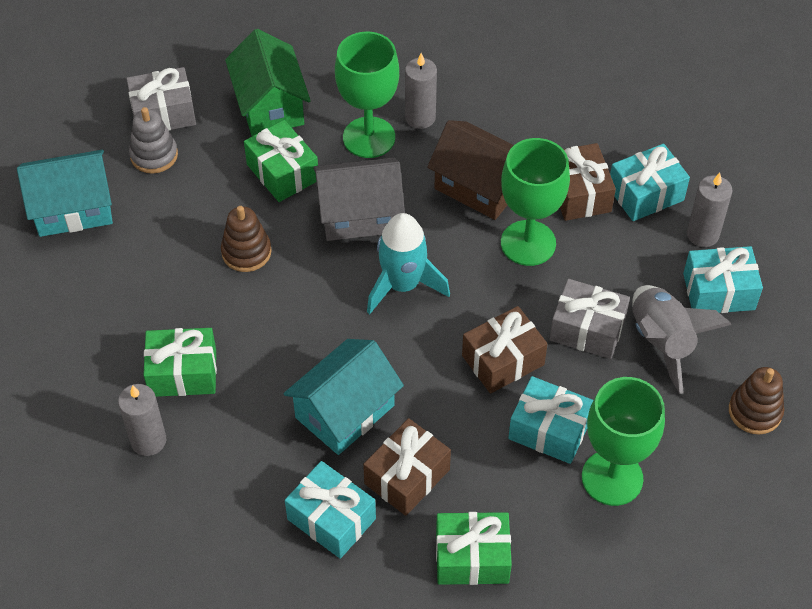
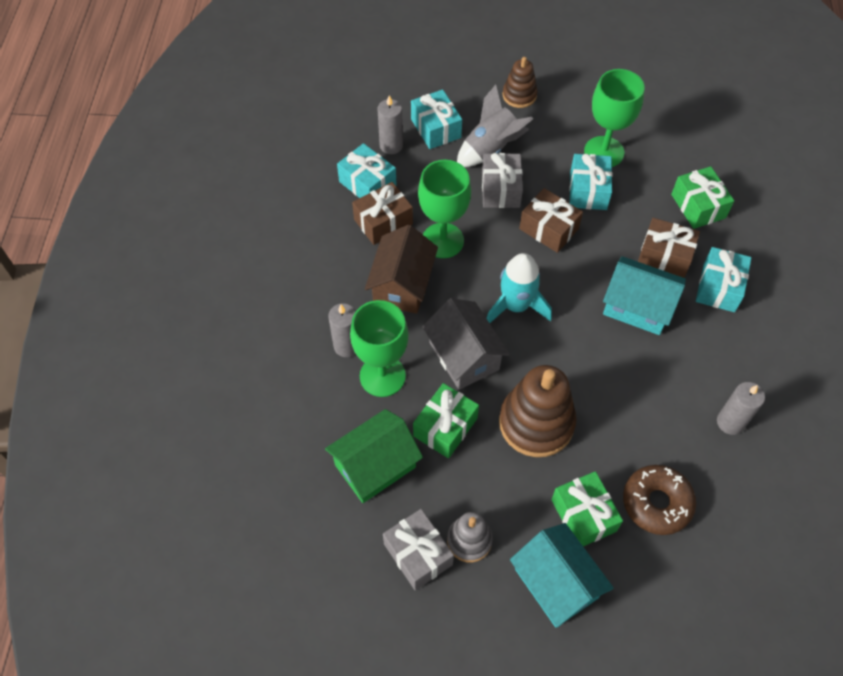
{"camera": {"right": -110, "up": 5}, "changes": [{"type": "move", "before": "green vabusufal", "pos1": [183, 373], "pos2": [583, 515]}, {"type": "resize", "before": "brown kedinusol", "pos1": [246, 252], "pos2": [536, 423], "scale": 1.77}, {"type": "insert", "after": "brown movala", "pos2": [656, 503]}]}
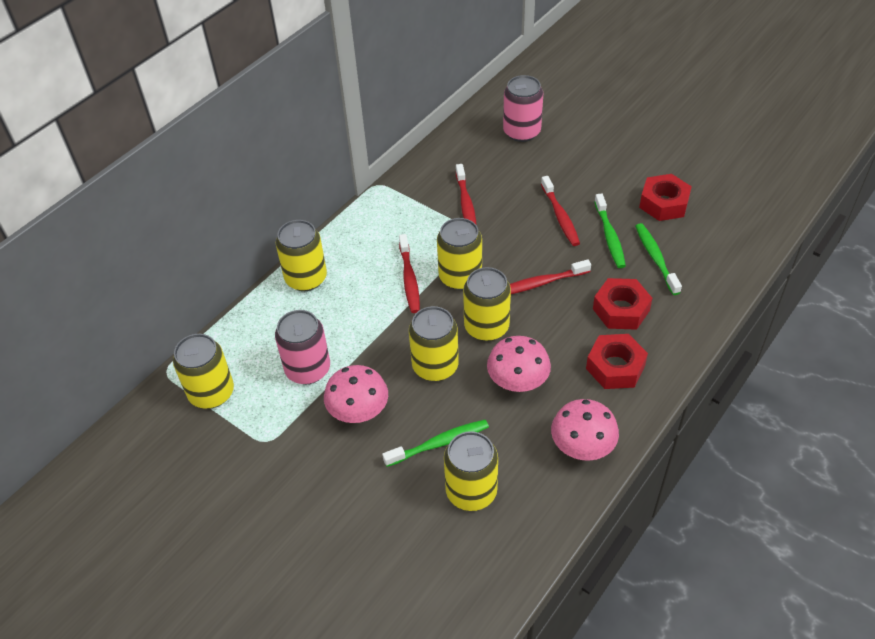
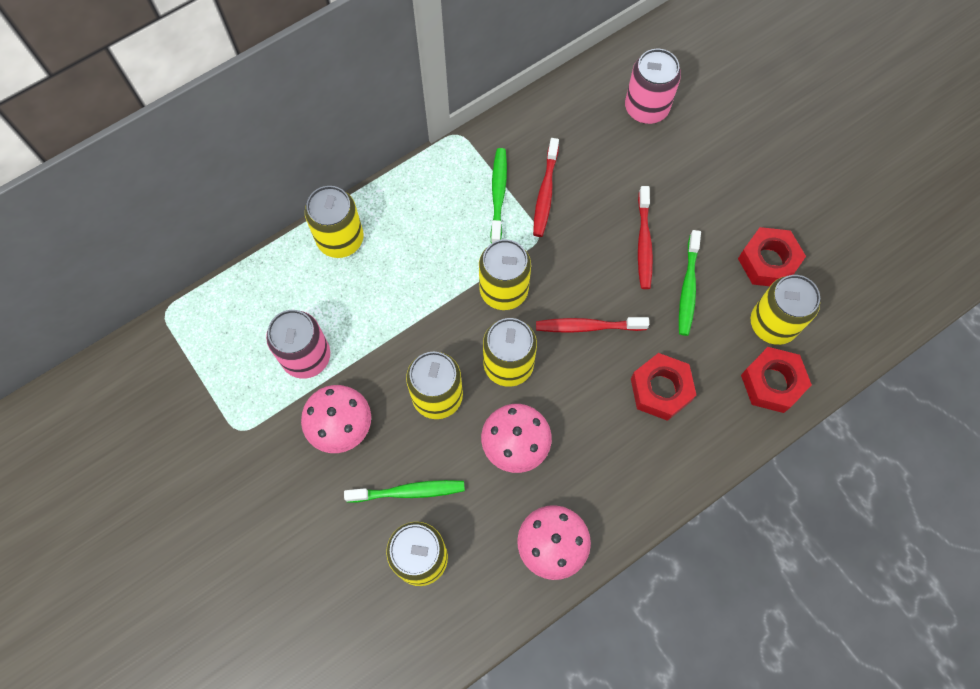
{"camera": {"right": 15, "up": 20}, "changes": [{"type": "move", "before": "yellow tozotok", "pos1": [211, 393], "pos2": [773, 324]}, {"type": "delete", "before": "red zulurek", "pos1": [409, 279]}, {"type": "move", "before": "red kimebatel", "pos1": [615, 367], "pos2": [772, 383]}, {"type": "move", "before": "green zulurek", "pos1": [655, 258], "pos2": [498, 194]}]}
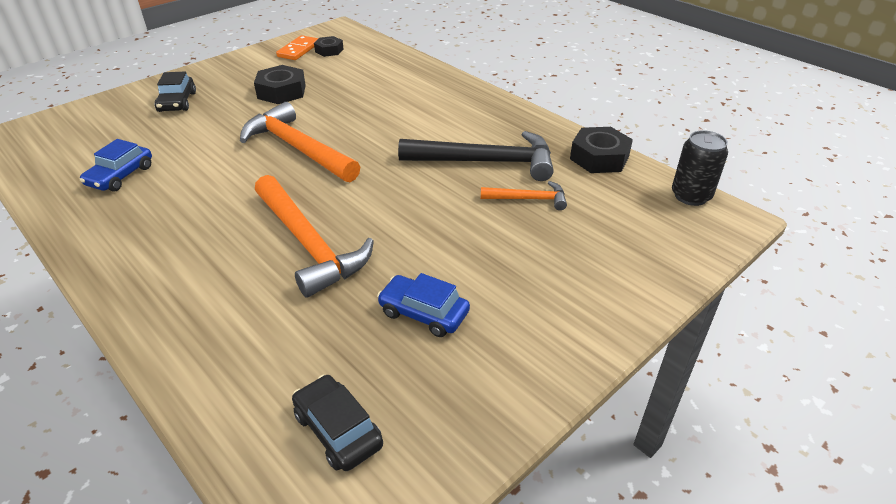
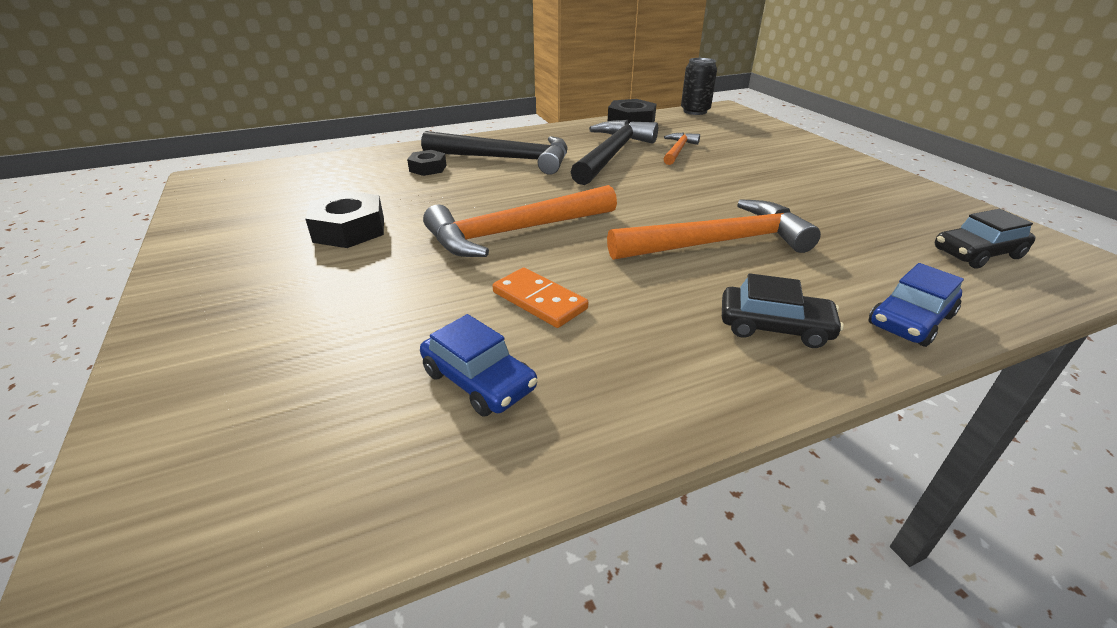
{"camera": {"right": -70, "up": -5}, "changes": [{"type": "move", "before": "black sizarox", "pos1": [177, 102], "pos2": [774, 327]}, {"type": "move", "before": "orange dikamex", "pos1": [298, 50], "pos2": [539, 300]}, {"type": "move", "before": "black kimebatel", "pos1": [329, 50], "pos2": [428, 168]}, {"type": "move", "before": "blue sizarox", "pos1": [423, 313], "pos2": [910, 320]}, {"type": "insert", "after": "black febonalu", "pos2": [505, 159]}]}
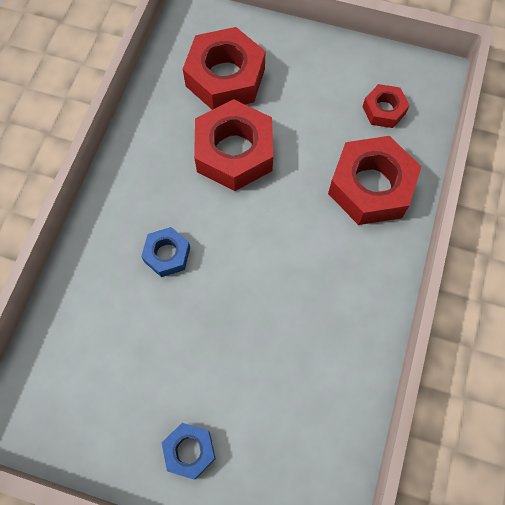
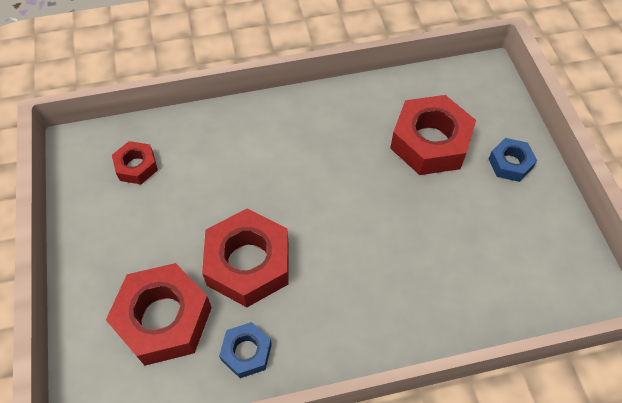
{"camera": {"right": -120, "up": -10}, "changes": [{"type": "move", "before": "blue kimebatel", "pos1": [167, 254], "pos2": [246, 352]}, {"type": "move", "before": "red kimebatel", "pos1": [370, 187], "pos2": [430, 142]}]}
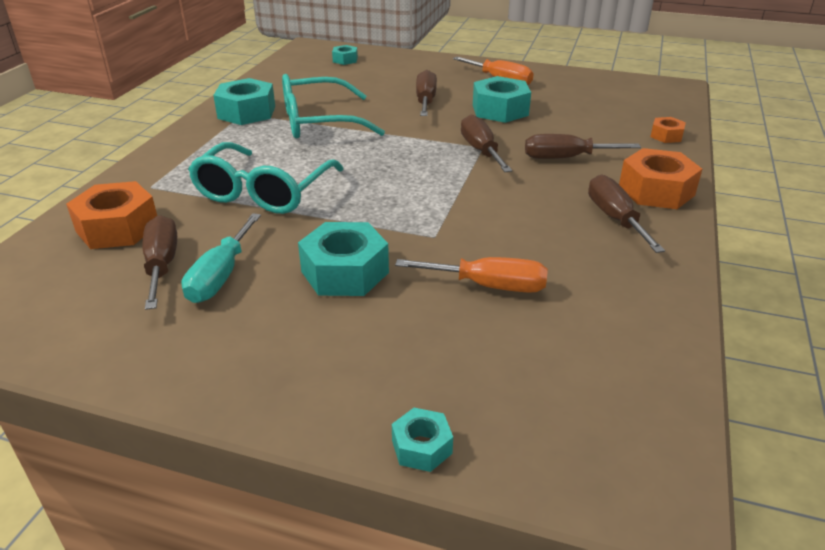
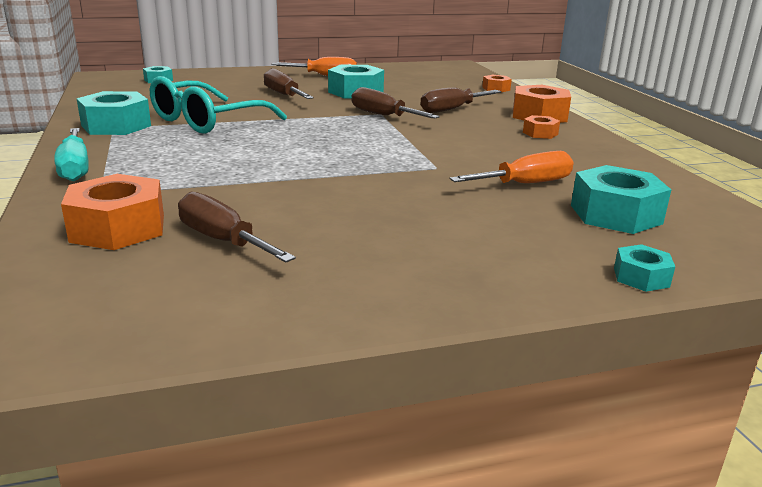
{"camera": {"right": -35, "up": -10}, "changes": [{"type": "move", "before": "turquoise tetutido", "pos1": [221, 276], "pos2": [75, 168]}, {"type": "delete", "before": "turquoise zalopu", "pos1": [263, 192]}, {"type": "move", "before": "turquoise kimebatel", "pos1": [345, 272], "pos2": [615, 214]}, {"type": "replace", "before": "brown tetutido", "after": "orange kimebatel", "pos1": [615, 219], "pos2": [540, 133]}]}
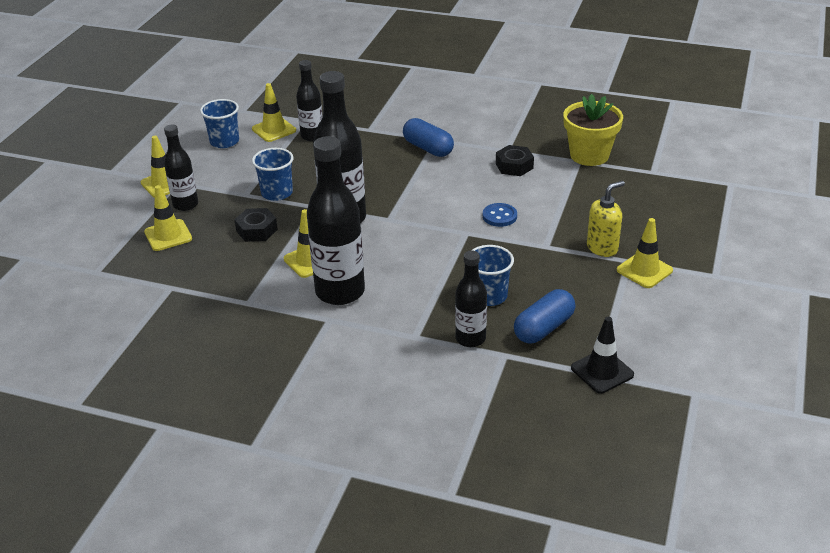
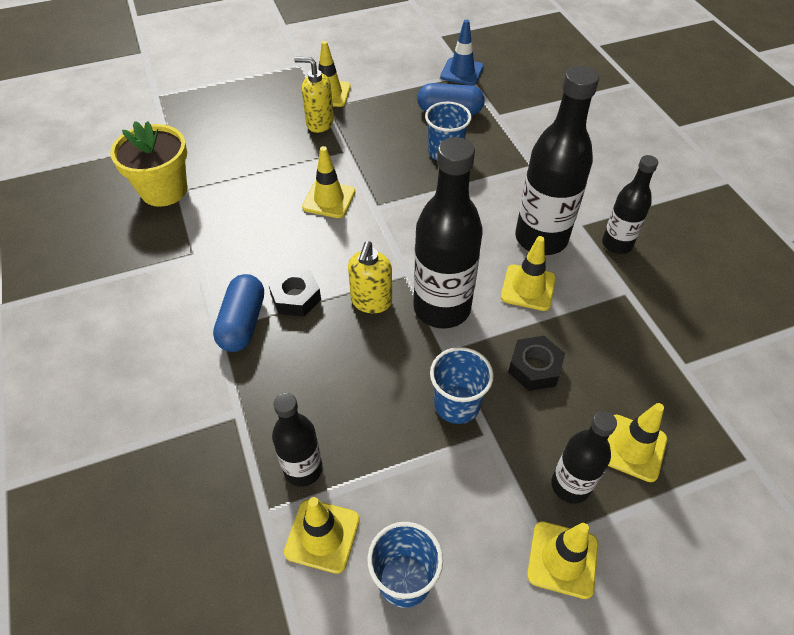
{"camera": {"right": -130, "up": 15}, "changes": [{"type": "move", "before": "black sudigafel", "pos1": [470, 339], "pos2": [617, 244]}, {"type": "replace", "before": "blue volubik", "after": "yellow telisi", "pos1": [499, 216], "pos2": [329, 199]}, {"type": "move", "before": "black kimebatel", "pos1": [514, 166], "pos2": [296, 297]}, {"type": "recolor", "before": "black telisi", "after": "blue telisi", "pos1": [602, 371], "pos2": [462, 72]}, {"type": "insert", "after": "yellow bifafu", "pos2": [371, 301]}]}
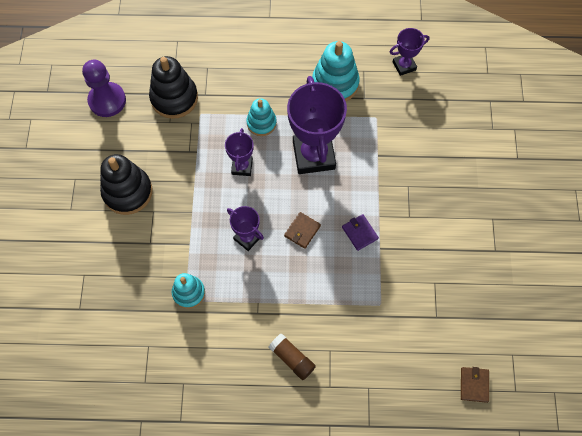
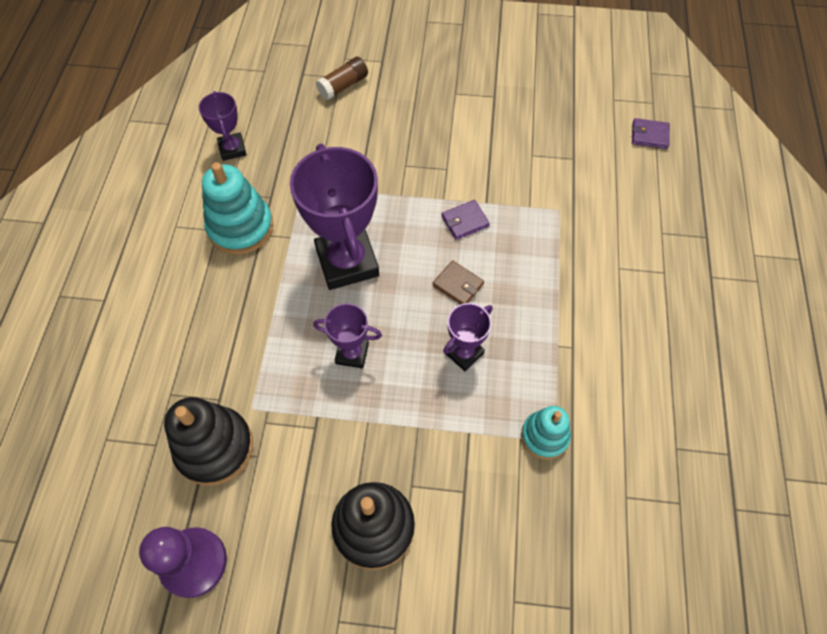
{"camera": {"right": -85, "up": -5}, "changes": [{"type": "delete", "before": "turquoise kedinusol", "pos1": [261, 123]}, {"type": "move", "before": "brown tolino", "pos1": [292, 359], "pos2": [343, 86]}, {"type": "rotate", "before": "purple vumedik", "pos1": [314, 155], "pos2": [347, 262], "turn": 75}, {"type": "recolor", "before": "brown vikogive", "after": "purple vikogive", "pos1": [474, 385], "pos2": [649, 135]}]}
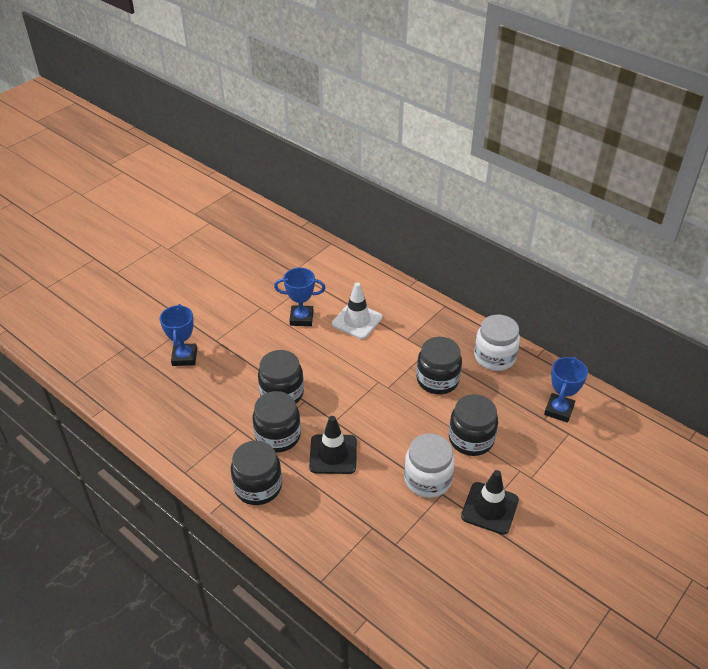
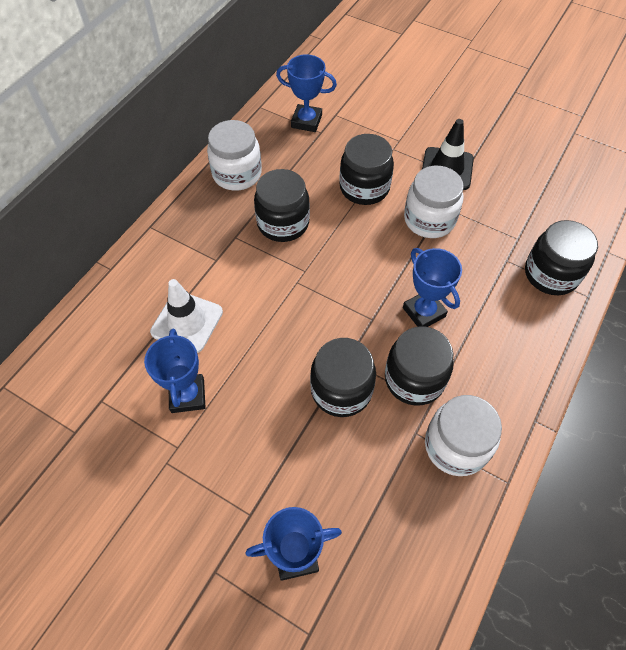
{"camera": {"right": -100, "up": 15}, "changes": [{"type": "move", "before": "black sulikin", "pos1": [258, 486], "pos2": [551, 274]}, {"type": "replace", "before": "black telisi", "after": "blue vumedik", "pos1": [333, 454], "pos2": [424, 312]}, {"type": "insert", "after": "white sulikin", "pos2": [456, 446]}]}
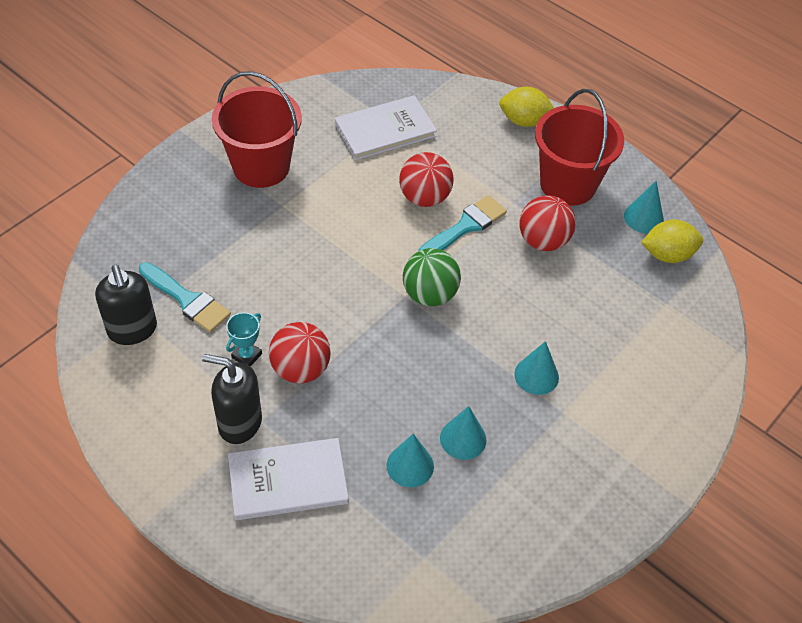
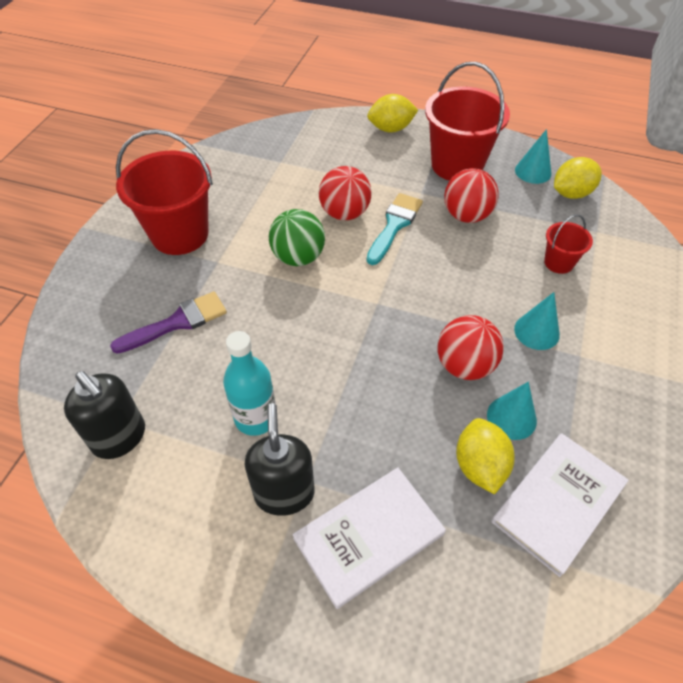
{"camera": {"right": -20, "up": 0}, "changes": [{"type": "delete", "before": "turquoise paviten", "pos1": [187, 300]}, {"type": "rotate", "before": "black bifafu", "pos1": [239, 423], "pos2": [284, 493], "turn": 90}, {"type": "replace", "before": "turquoise vumedik", "after": "turquoise sudigafel", "pos1": [247, 356], "pos2": [256, 418]}, {"type": "move", "before": "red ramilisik", "pos1": [300, 369], "pos2": [464, 365]}, {"type": "move", "before": "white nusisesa", "pos1": [385, 130], "pos2": [558, 502]}, {"type": "replace", "before": "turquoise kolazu", "after": "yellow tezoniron", "pos1": [410, 465], "pos2": [479, 466]}, {"type": "move", "before": "green ramilisik", "pos1": [429, 294], "pos2": [298, 257]}, {"type": "insert", "after": "purple paviten", "pos2": [177, 322]}, {"type": "insert", "after": "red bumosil", "pos2": [558, 262]}]}
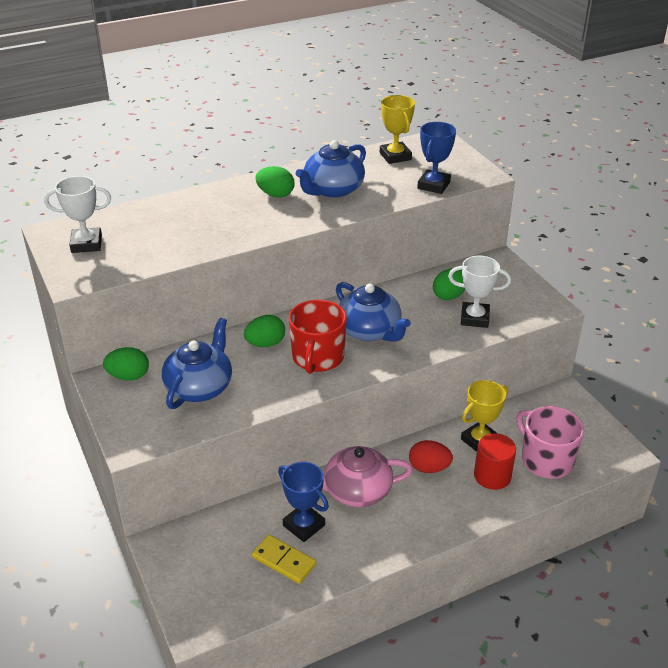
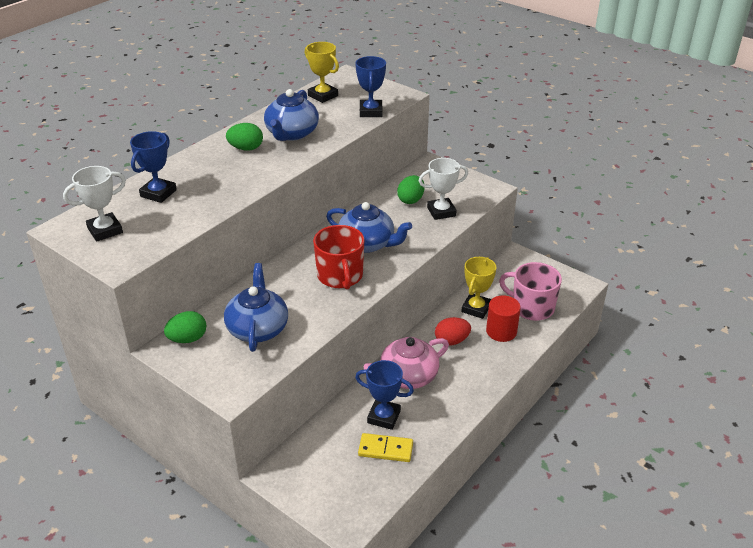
{"camera": {"right": -25, "up": 0}, "changes": [{"type": "delete", "before": "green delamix", "pos1": [265, 344]}, {"type": "insert", "after": "blue vumedik", "pos2": [158, 193]}]}
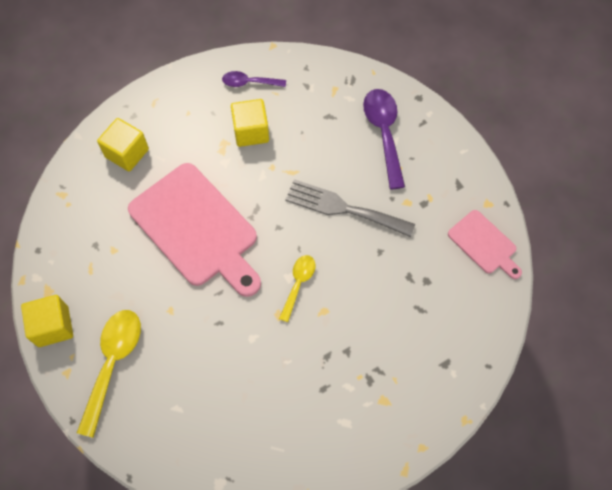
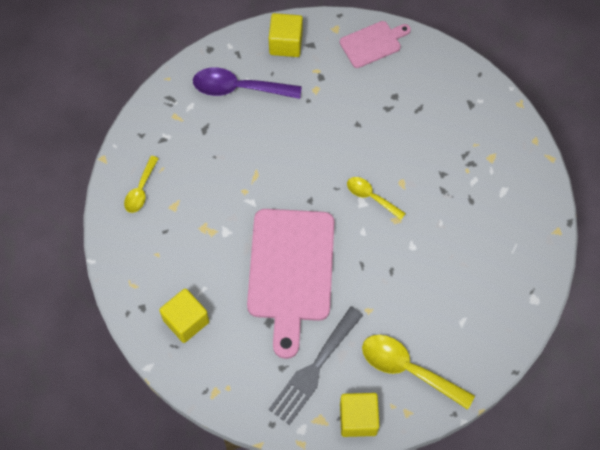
{"camera": {"right": -75, "up": 0}, "changes": [{"type": "rotate", "before": "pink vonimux", "pos1": [197, 228], "pos2": [291, 271], "turn": 120}, {"type": "recolor", "before": "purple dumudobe", "after": "yellow dumudobe", "pos1": [249, 83], "pos2": [141, 190]}, {"type": "move", "before": "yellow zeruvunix", "pos1": [251, 132], "pos2": [286, 44]}, {"type": "move", "before": "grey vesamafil", "pos1": [343, 208], "pos2": [314, 369]}]}
